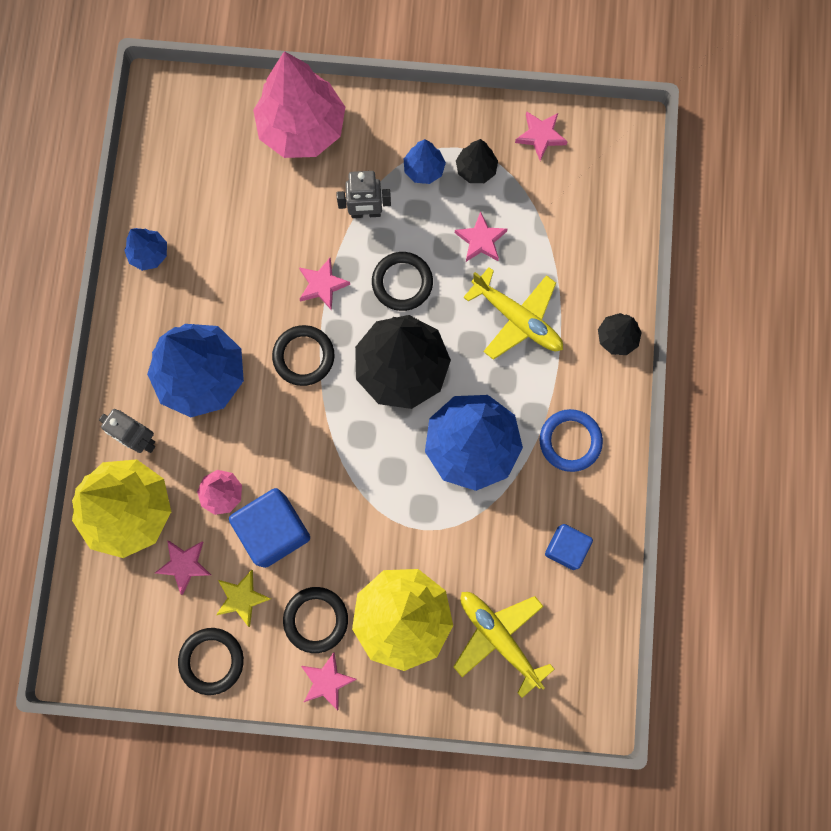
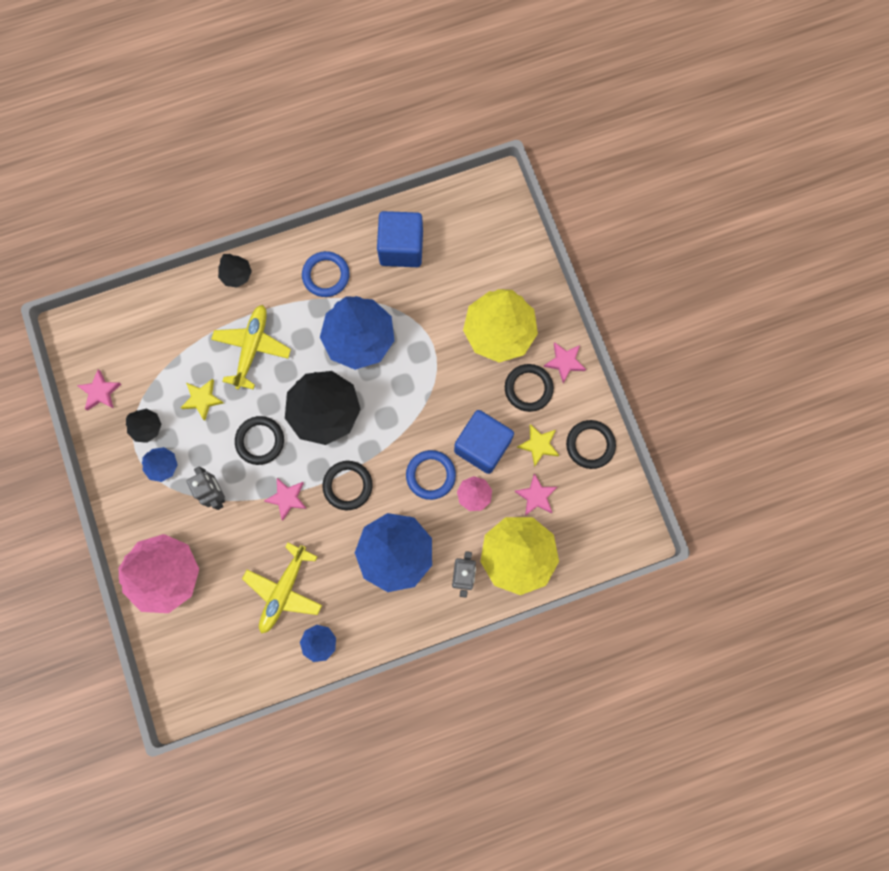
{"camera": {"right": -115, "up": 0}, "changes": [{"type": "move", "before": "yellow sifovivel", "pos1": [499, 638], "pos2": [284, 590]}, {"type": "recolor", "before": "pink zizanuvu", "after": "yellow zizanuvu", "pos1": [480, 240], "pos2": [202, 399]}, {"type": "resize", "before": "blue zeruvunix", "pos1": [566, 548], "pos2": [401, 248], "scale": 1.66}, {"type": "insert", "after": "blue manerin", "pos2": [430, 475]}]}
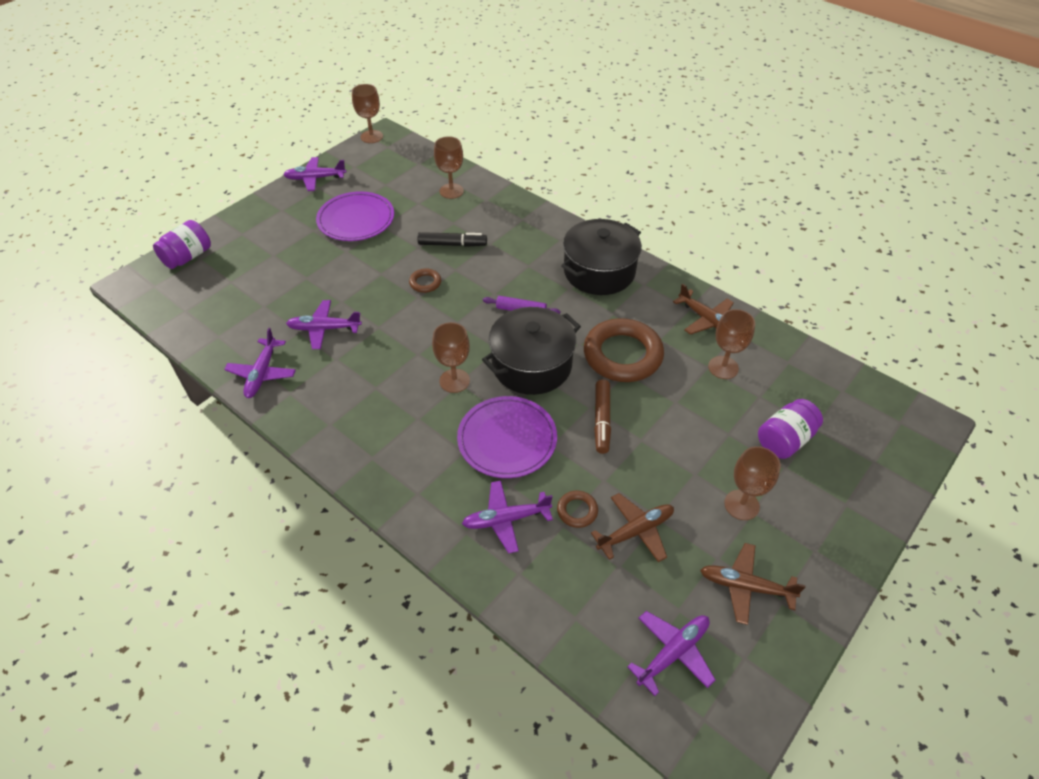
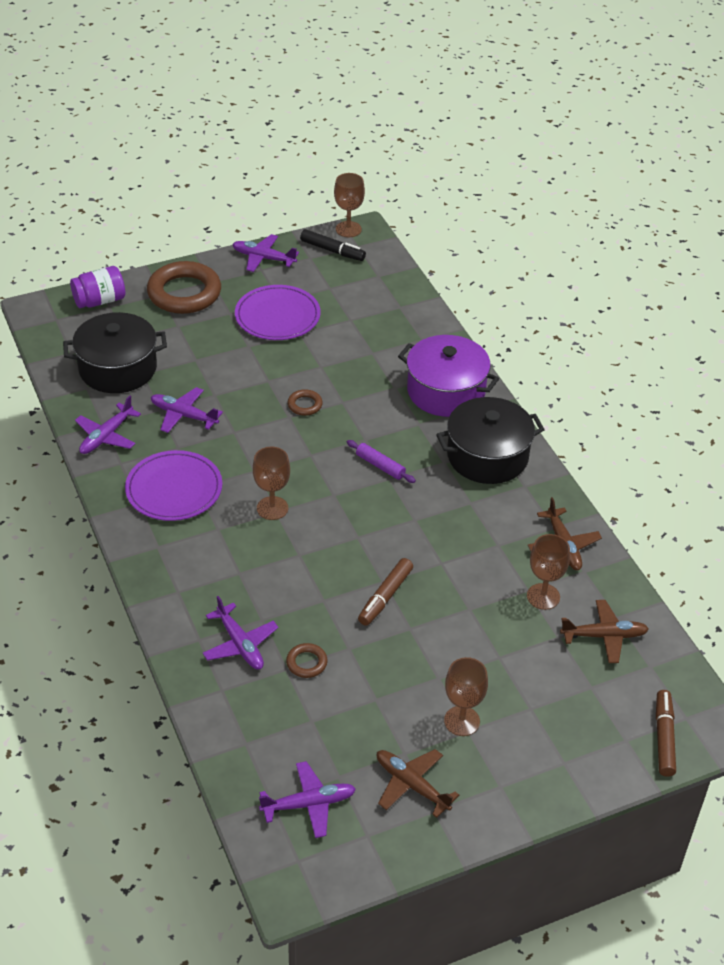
{"camera": {"right": 25, "up": -5}, "changes": [{"type": "move", "before": "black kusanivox", "pos1": [452, 244], "pos2": [332, 250]}, {"type": "delete", "before": "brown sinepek", "pos1": [451, 191]}, {"type": "move", "before": "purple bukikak", "pos1": [507, 439], "pos2": [174, 489]}, {"type": "rotate", "before": "purple sifovivel", "pos1": [506, 519], "pos2": [240, 644], "turn": -135}, {"type": "move", "before": "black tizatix", "pos1": [531, 365], "pos2": [118, 368]}, {"type": "move", "before": "brown manerin", "pos1": [622, 355], "pos2": [184, 293]}, {"type": "move", "before": "brown sifovivel", "pos1": [635, 531], "pos2": [603, 636]}, {"type": "delete", "before": "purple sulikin", "pos1": [784, 440]}, {"type": "insert", "after": "purple tizatix", "pos2": [446, 391]}, {"type": "insert", "after": "brown kusanivox", "pos2": [664, 737]}]}
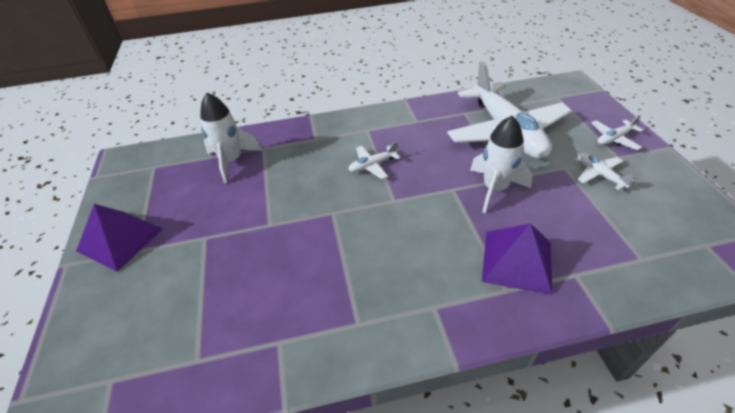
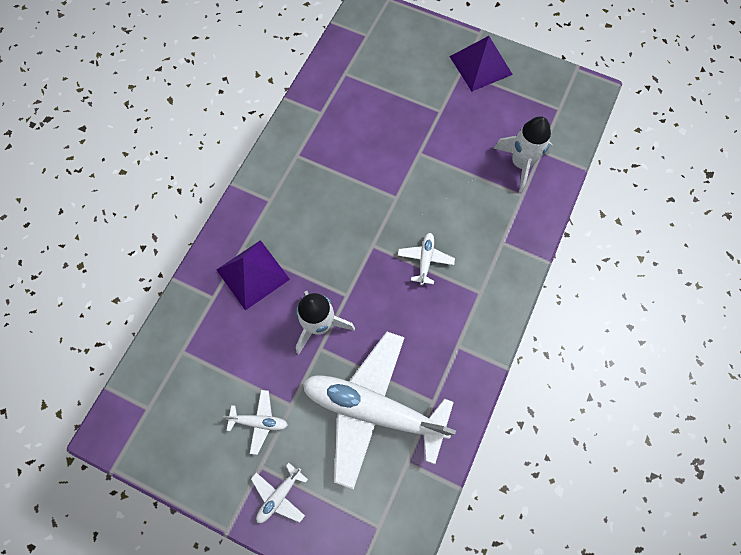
{"camera": {"right": 125, "up": 25}, "changes": [{"type": "rotate", "before": "white sifovivel", "pos1": [614, 139], "pos2": [279, 495], "turn": -150}]}
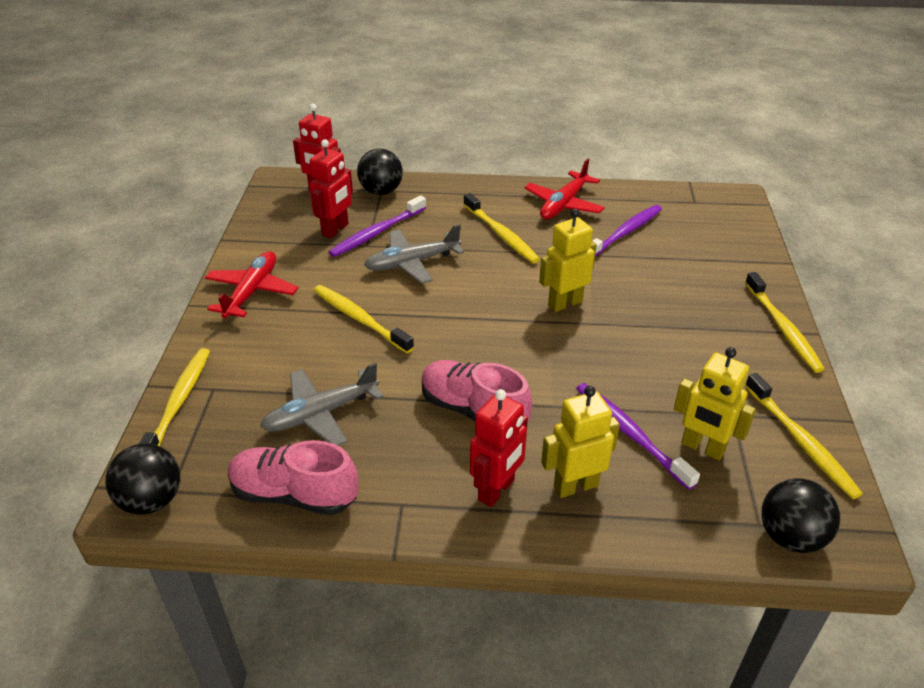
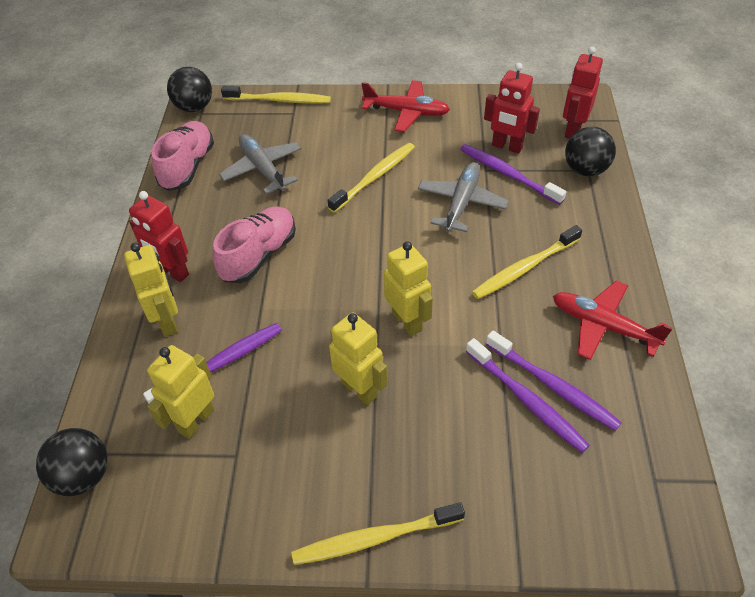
{"camera": {"right": 90, "up": 10}, "changes": [{"type": "rotate", "before": "grey sifovivel", "pos1": [412, 263], "pos2": [461, 203], "turn": 45}, {"type": "delete", "before": "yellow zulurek", "pos1": [801, 442]}, {"type": "insert", "after": "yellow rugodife", "pos2": [359, 389]}, {"type": "insert", "after": "purple zulurek", "pos2": [527, 401]}]}
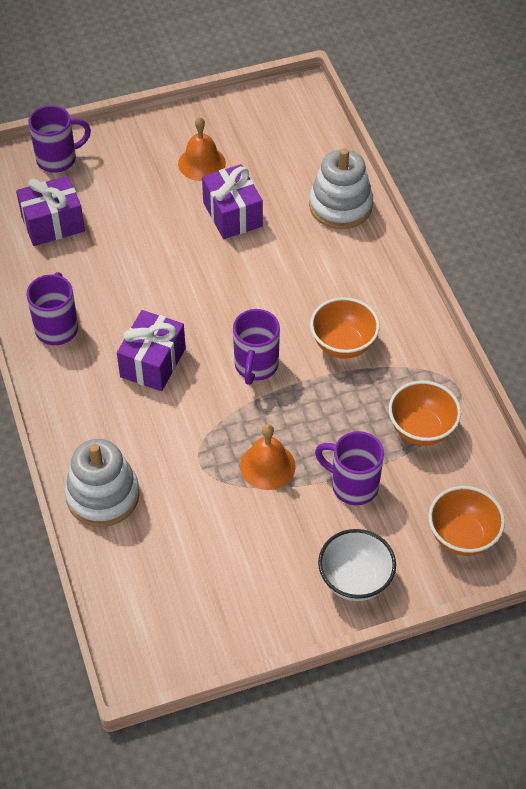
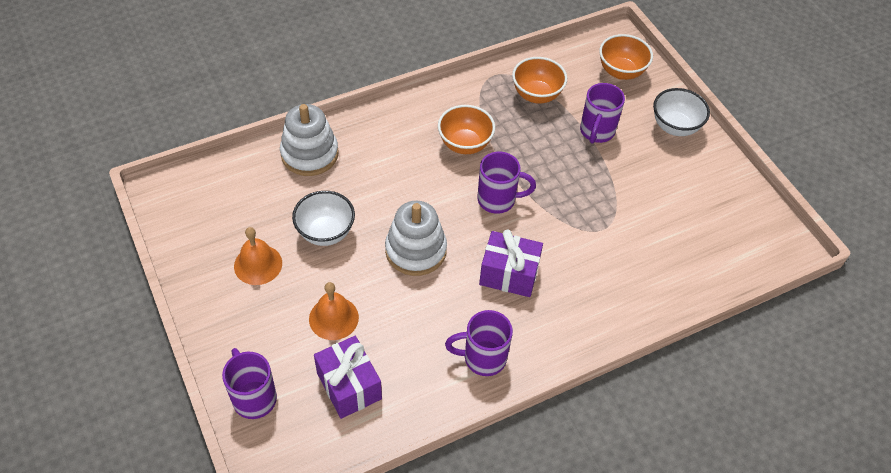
{"camera": {"right": -100, "up": 0}, "changes": [{"type": "move", "before": "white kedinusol", "pos1": [103, 495], "pos2": [416, 250]}, {"type": "replace", "before": "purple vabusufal", "after": "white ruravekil", "pos1": [232, 214], "pos2": [325, 232]}, {"type": "move", "before": "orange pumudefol", "pos1": [267, 466], "pos2": [333, 318]}]}
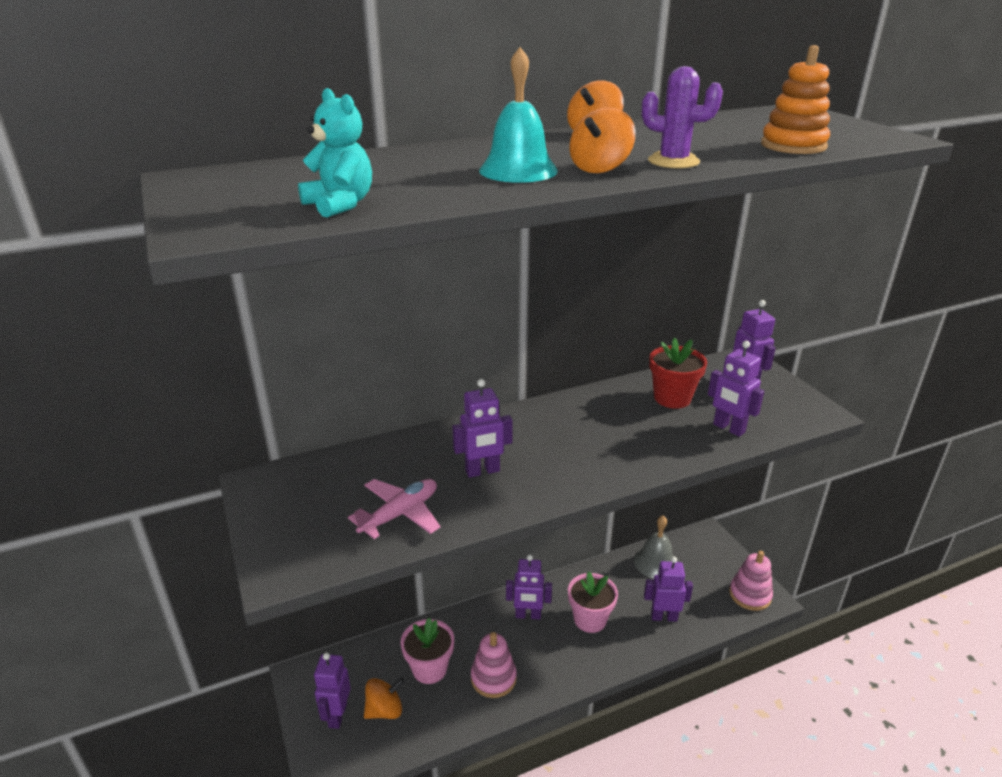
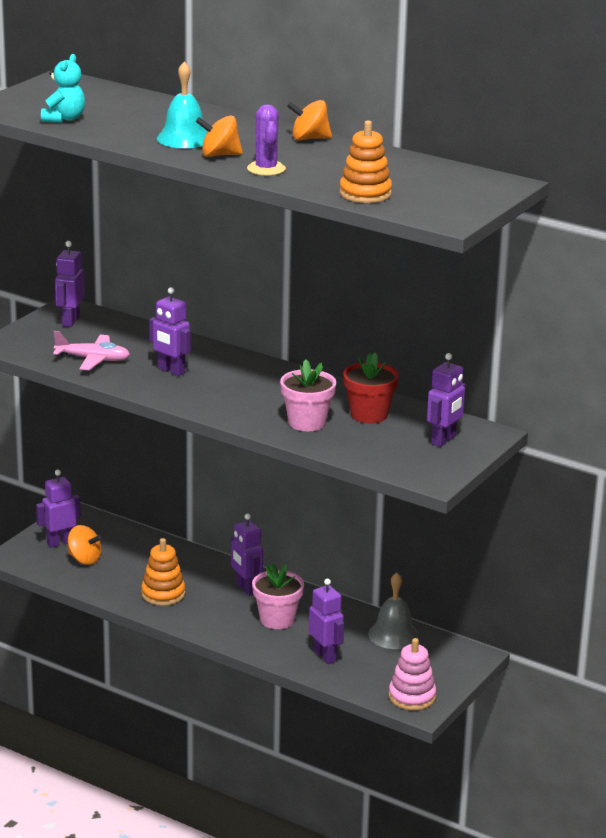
{"camera": {"right": 55, "up": -5}, "changes": [{"type": "move", "before": "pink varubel", "pos1": [429, 669], "pos2": [307, 422]}, {"type": "recolor", "before": "pink kedinusol", "after": "orange kedinusol", "pos1": [493, 678], "pos2": [163, 594]}, {"type": "move", "before": "purple rugodife", "pos1": [728, 428], "pos2": [70, 321]}]}
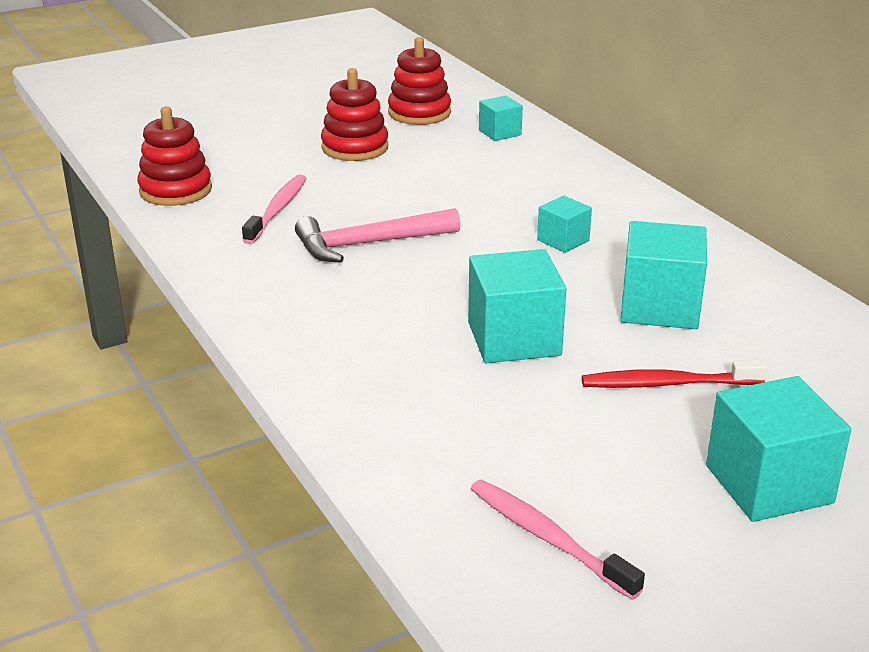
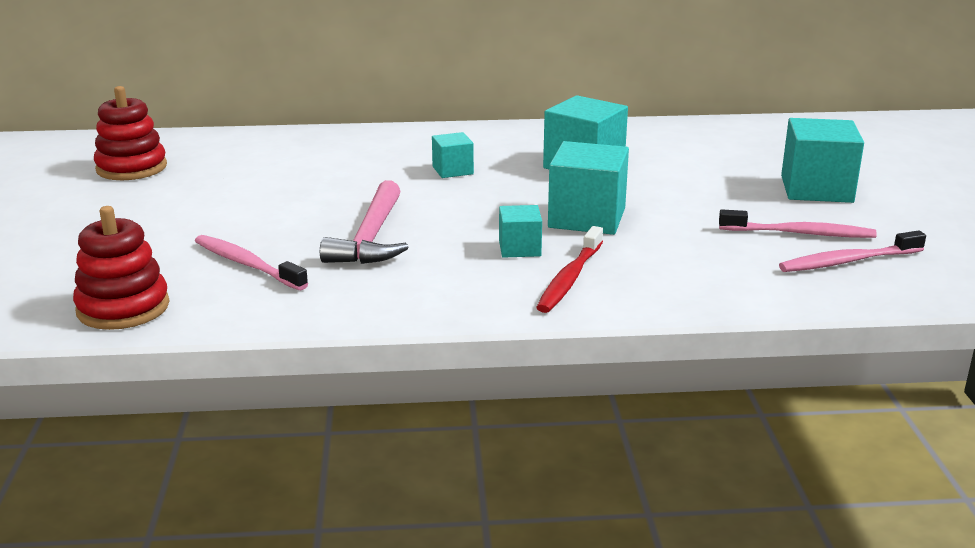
{"camera": {"right": -65, "up": -5}, "changes": [{"type": "delete", "before": "red kedinusol", "pos1": [355, 147]}, {"type": "move", "before": "turquoise zeruvunix", "pos1": [500, 132], "pos2": [519, 248]}, {"type": "move", "before": "red zulurek", "pos1": [668, 384], "pos2": [570, 278]}, {"type": "insert", "after": "pink zulurek", "pos2": [799, 233]}]}
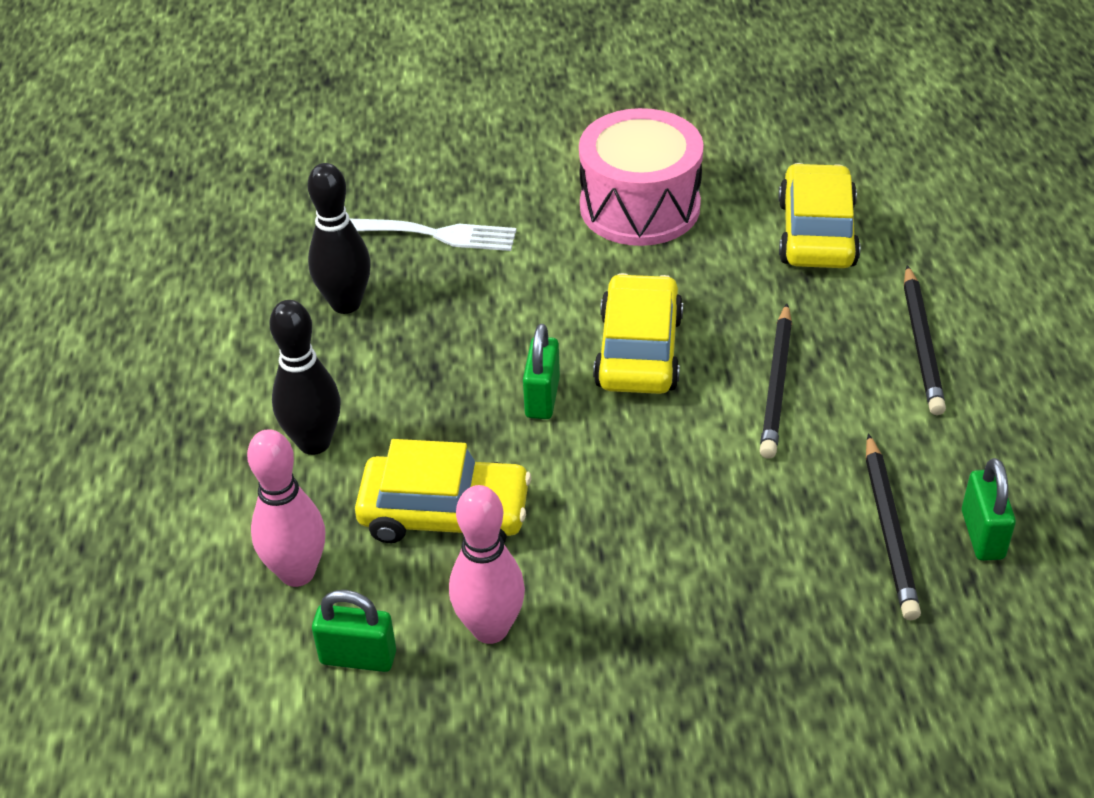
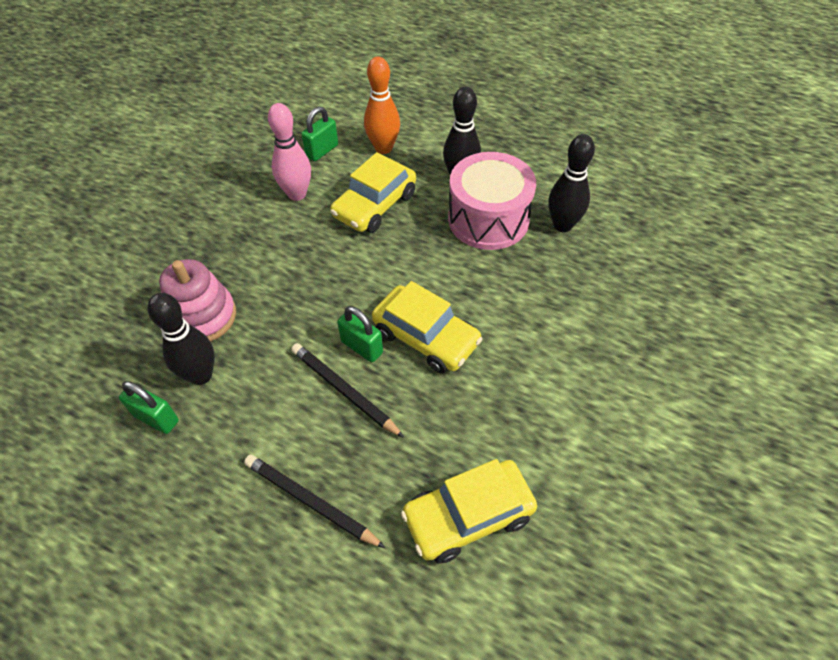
{"camera": {"right": 120, "up": 10}, "changes": [{"type": "recolor", "before": "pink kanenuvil", "after": "orange kanenuvil", "pos1": [297, 573], "pos2": [383, 148]}, {"type": "delete", "before": "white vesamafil", "pos1": [435, 234]}, {"type": "move", "before": "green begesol", "pos1": [542, 397], "pos2": [362, 347]}, {"type": "move", "before": "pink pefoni", "pos1": [639, 206], "pos2": [488, 219]}, {"type": "rotate", "before": "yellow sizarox", "pos1": [816, 233], "pos2": [468, 516], "turn": 120}, {"type": "replace", "before": "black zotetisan", "after": "black kanenuvil", "pos1": [889, 531], "pos2": [201, 375]}, {"type": "insert", "after": "pink kedinusol", "pos2": [202, 316]}]}
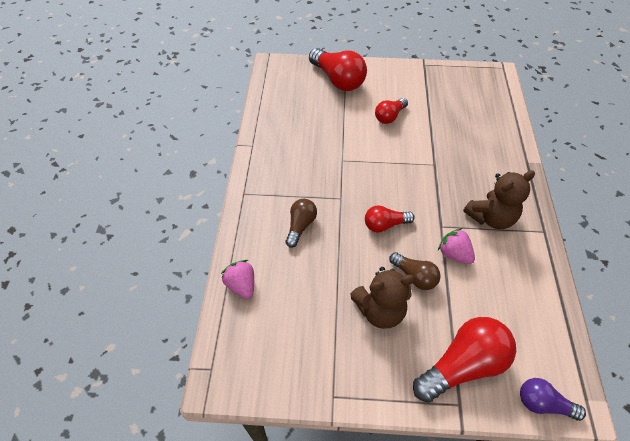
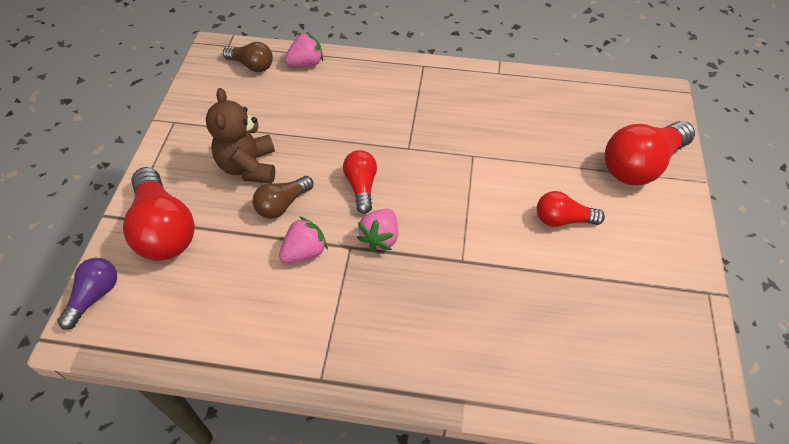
{"camera": {"right": 95, "up": 0}, "changes": [{"type": "move", "before": "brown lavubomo", "pos1": [300, 226], "pos2": [252, 65]}, {"type": "rotate", "before": "red lavubomo", "pos1": [389, 116], "pos2": [562, 219], "turn": -45}, {"type": "delete", "before": "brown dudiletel", "pos1": [491, 217]}, {"type": "insert", "after": "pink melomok", "pos2": [380, 238]}]}
